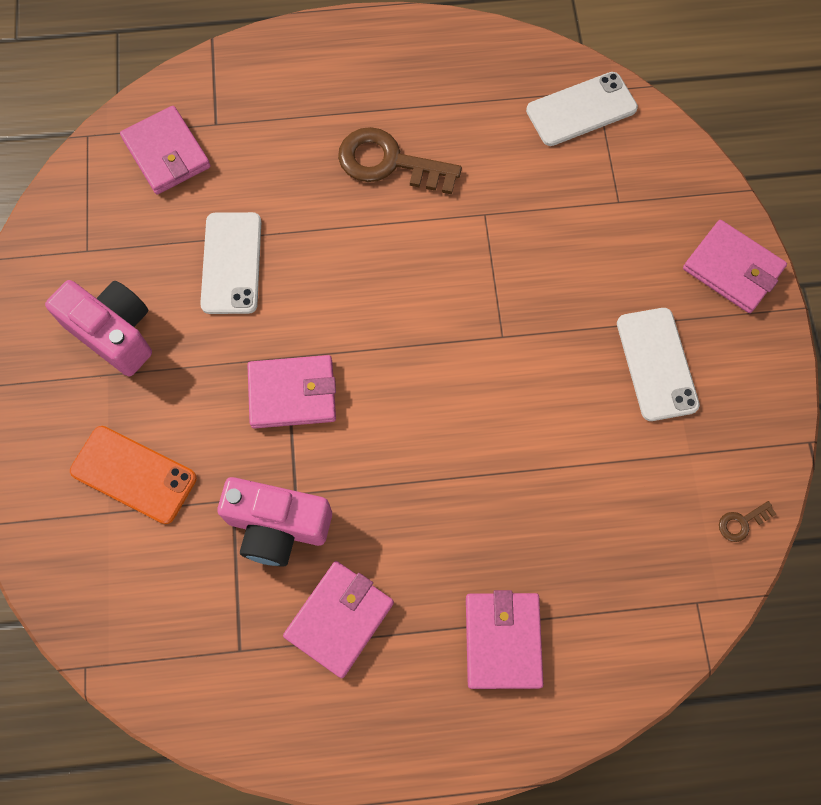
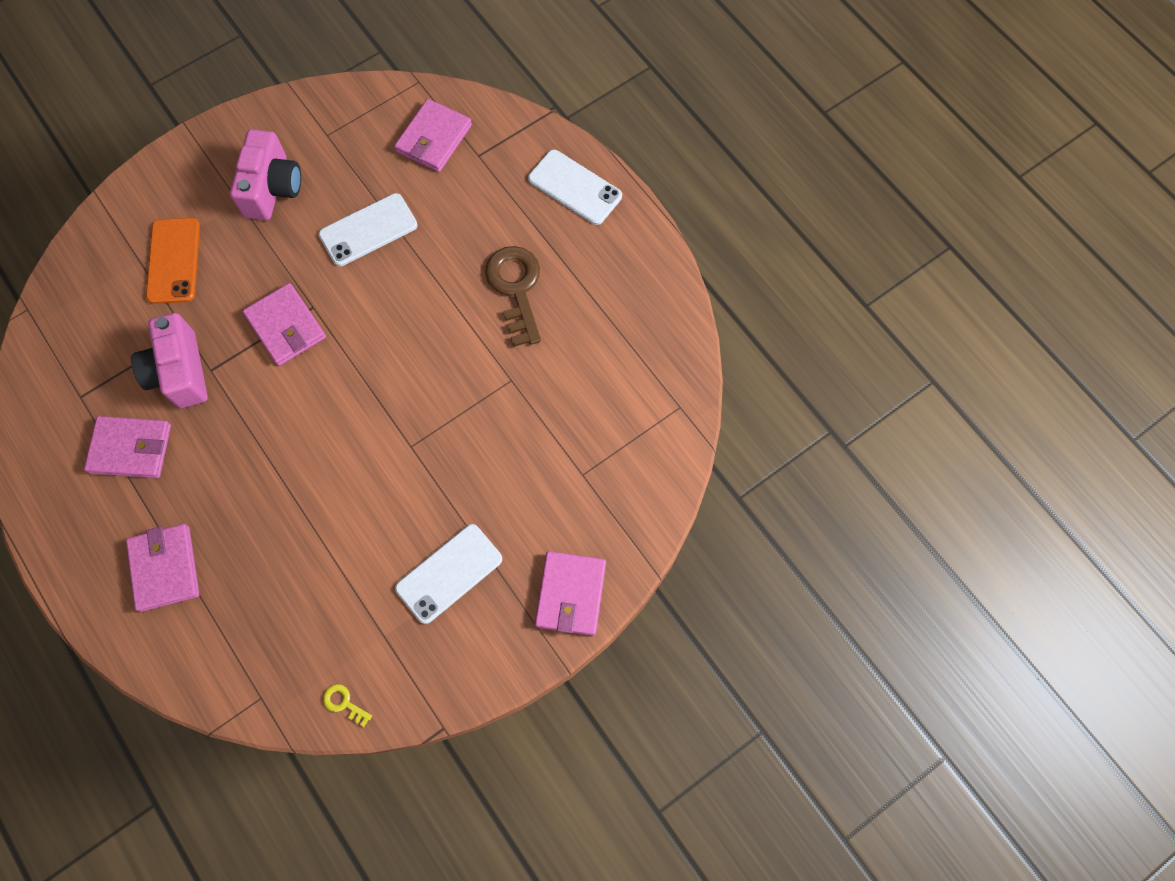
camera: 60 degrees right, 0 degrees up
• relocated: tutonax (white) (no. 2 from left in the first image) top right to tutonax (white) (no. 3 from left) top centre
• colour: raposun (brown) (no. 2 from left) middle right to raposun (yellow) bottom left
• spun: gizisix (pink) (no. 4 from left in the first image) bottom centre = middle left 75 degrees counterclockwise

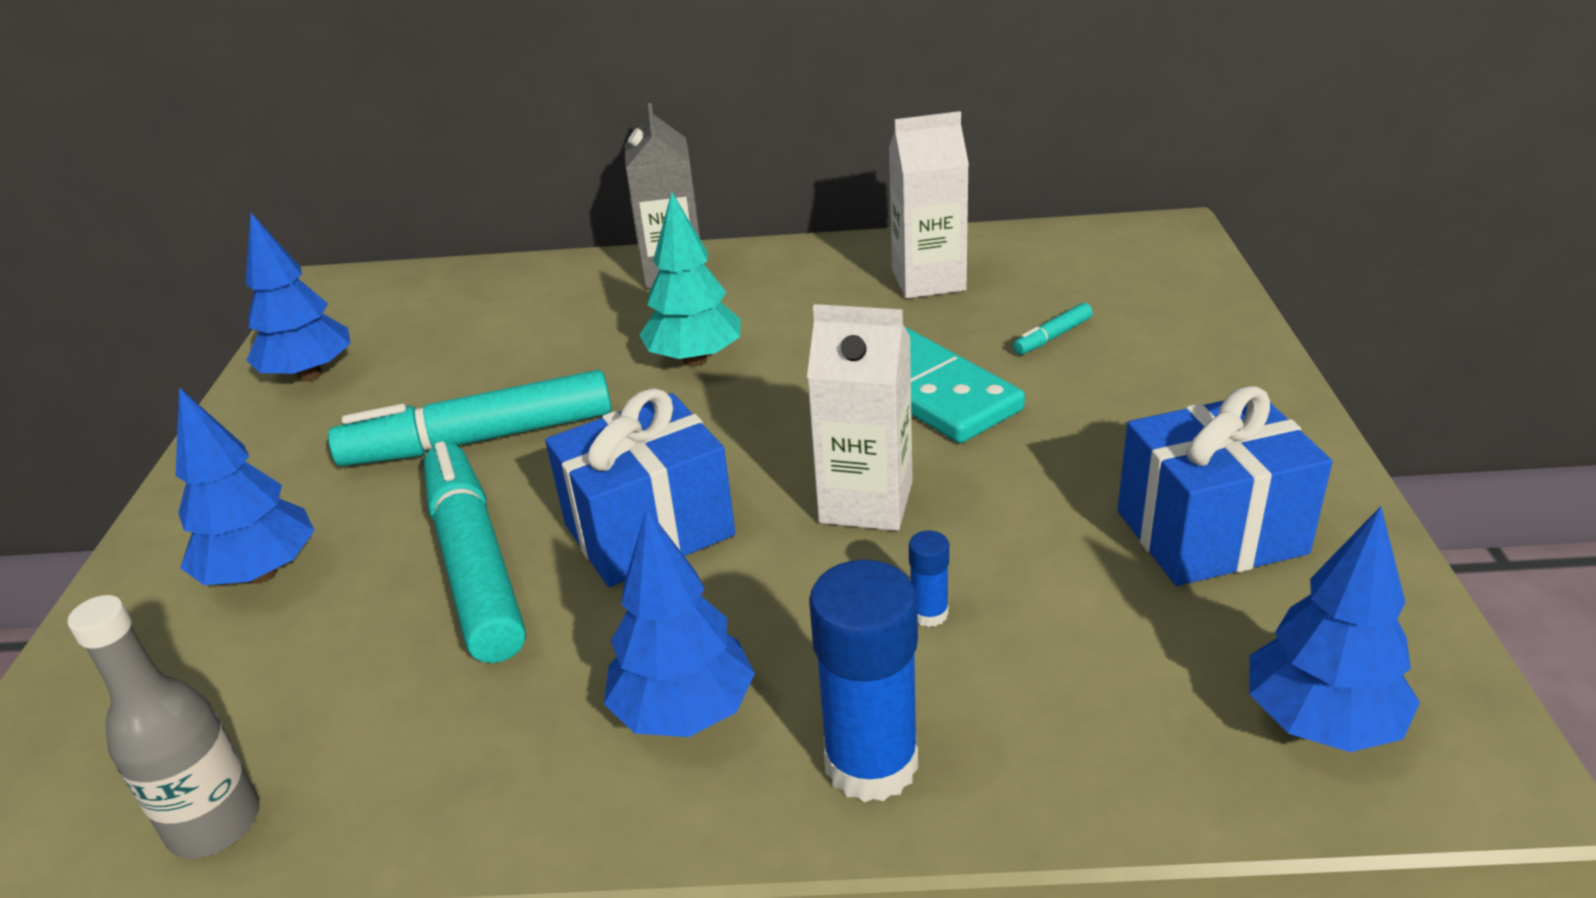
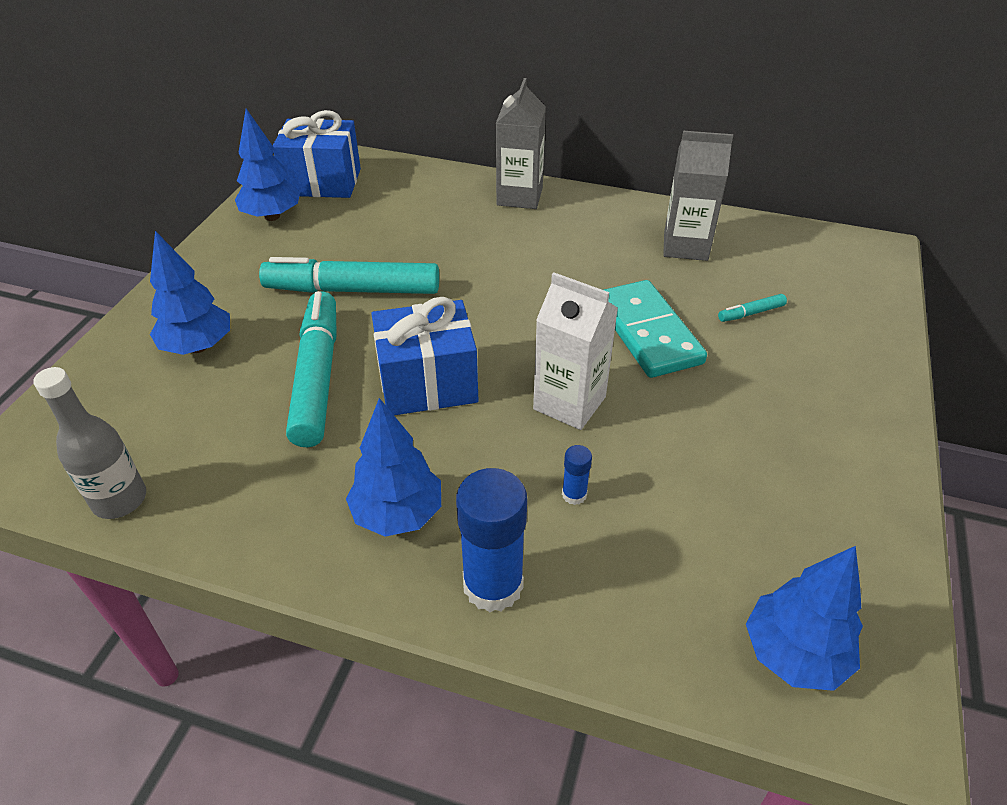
camera: 15 degrees right, 10 degrees up
• colour: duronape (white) (no. 2 from left) top centre to duronape (grey) (no. 2 from left) top right
• missing: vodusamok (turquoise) top centre
• relocated: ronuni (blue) (no. 2 from left in the first image) middle right to ronuni (blue) (no. 1 from left) top left

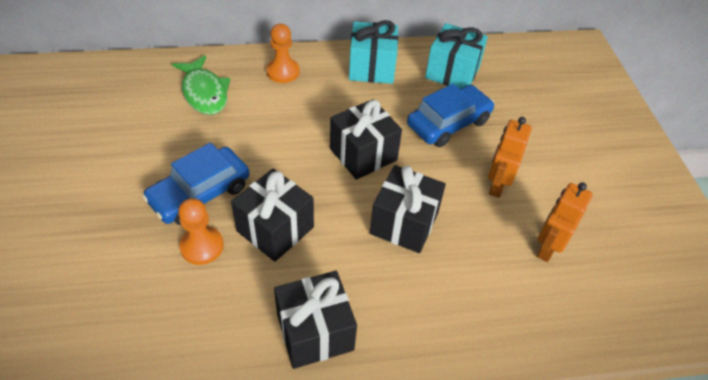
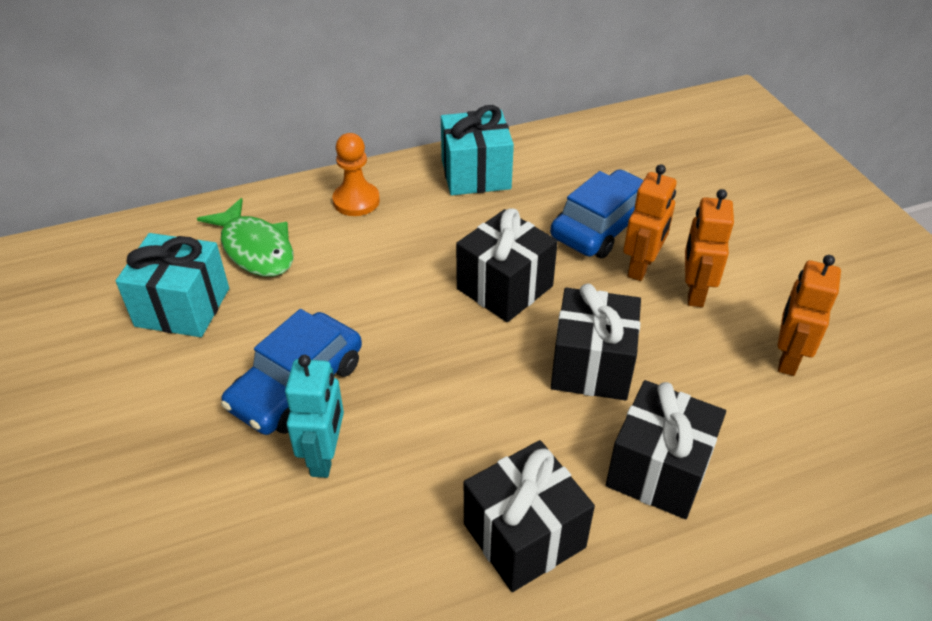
camera: 10 degrees left, 5 degrees down
• relocated: ronuni (turquoise) (no. 2 from left in the first image) top centre to ronuni (turquoise) (no. 1 from left) middle left
• relocated: ronuni (black) (no. 1 from left in the first image) centre to ronuni (black) (no. 4 from left) bottom right
• exchanged: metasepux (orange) (no. 1 from left) middle left to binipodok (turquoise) bottom centre
• appeared: binipodok (orange) (no. 1 from left) middle right

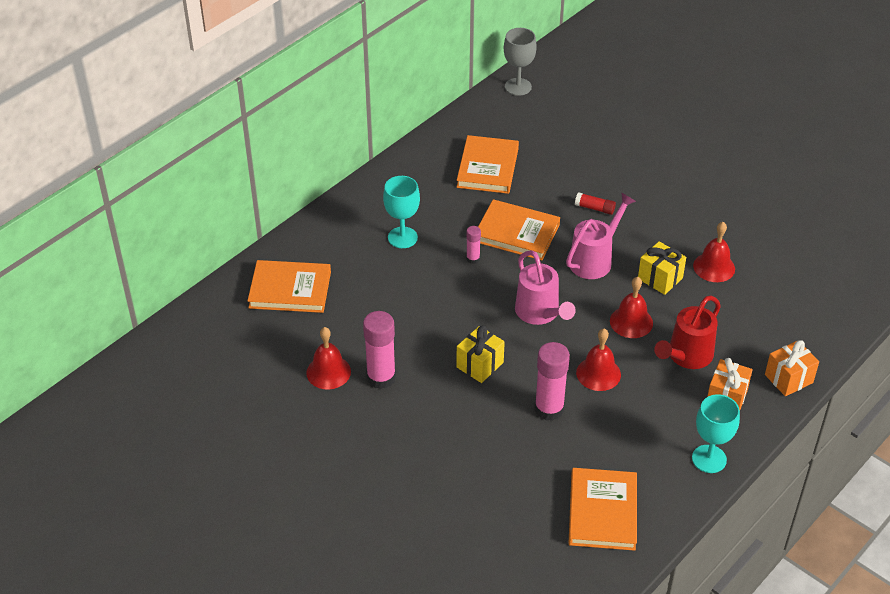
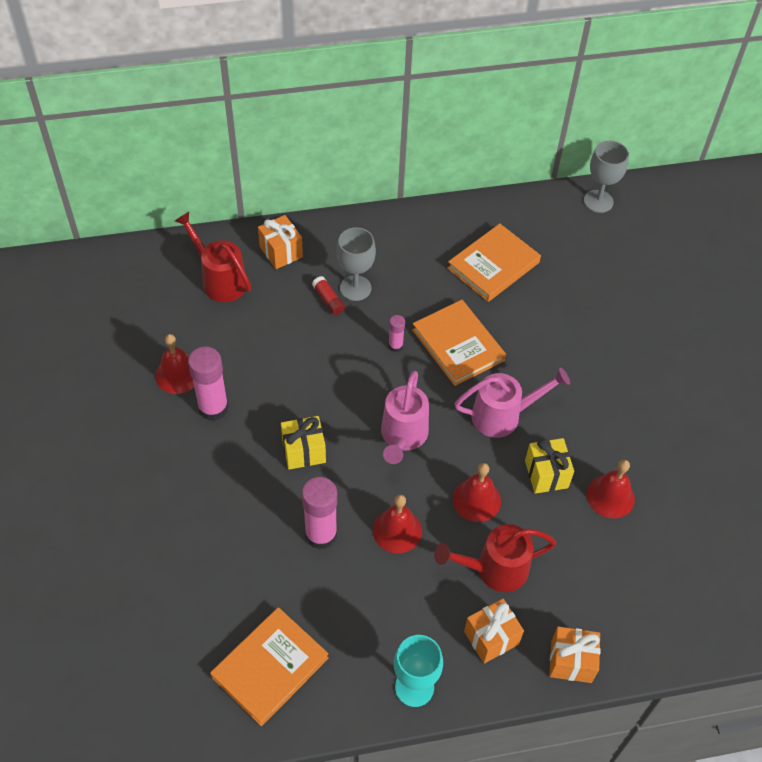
camera: 35 degrees right, 10 degrees up
• colour: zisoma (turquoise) (no. 1 from left) centre to zisoma (grey) (no. 1 from left) centre
• relocated: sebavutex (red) middle right to centre
• exchanged: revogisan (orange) (no. 1 from left) middle left to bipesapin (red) (no. 1 from left) middle left
• appeared: ronuni (orange) (no. 1 from left) top centre

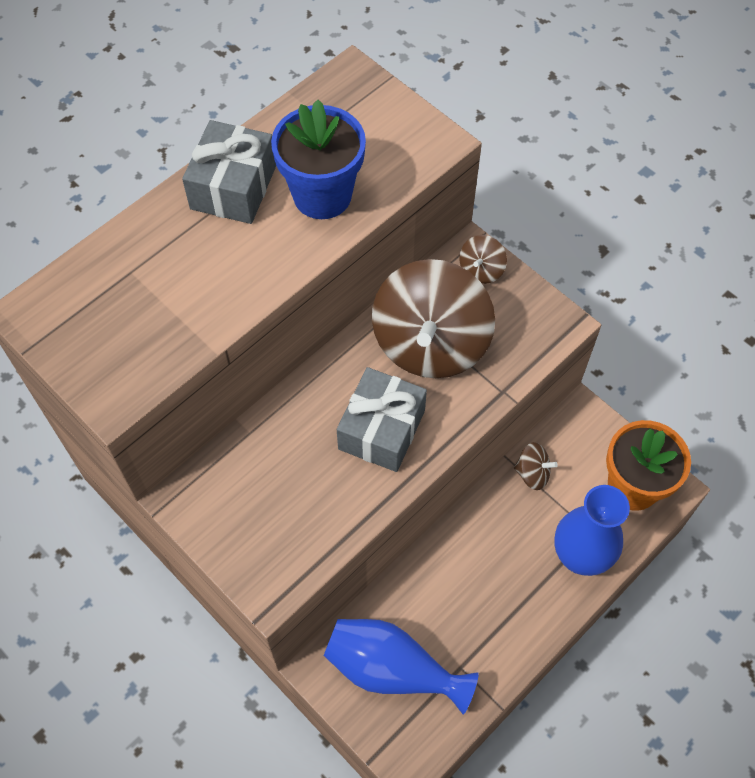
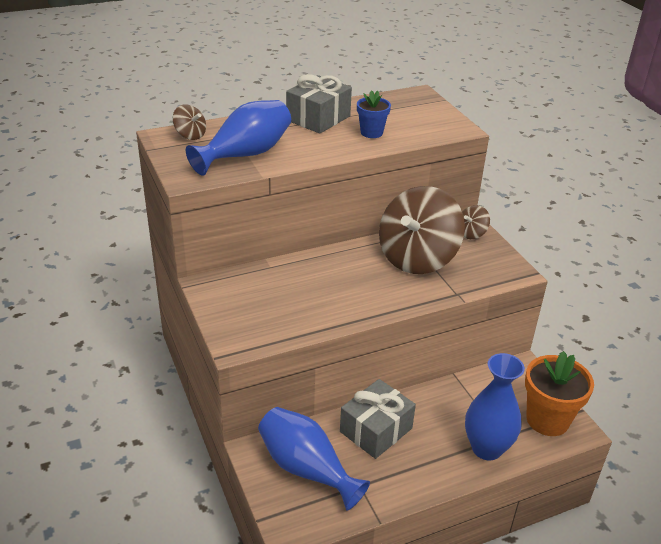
camera: 20 degrees right, 25 degrees down
• size: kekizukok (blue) top centre = top centre x0.56
• relocated: ronuni (grey) (no. 2 from left) centre to bottom centre
• relocated: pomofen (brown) (no. 3 from left in the first image) middle right to pomofen (brown) (no. 1 from left) top left
• appeared: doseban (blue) (no. 1 from left) top centre

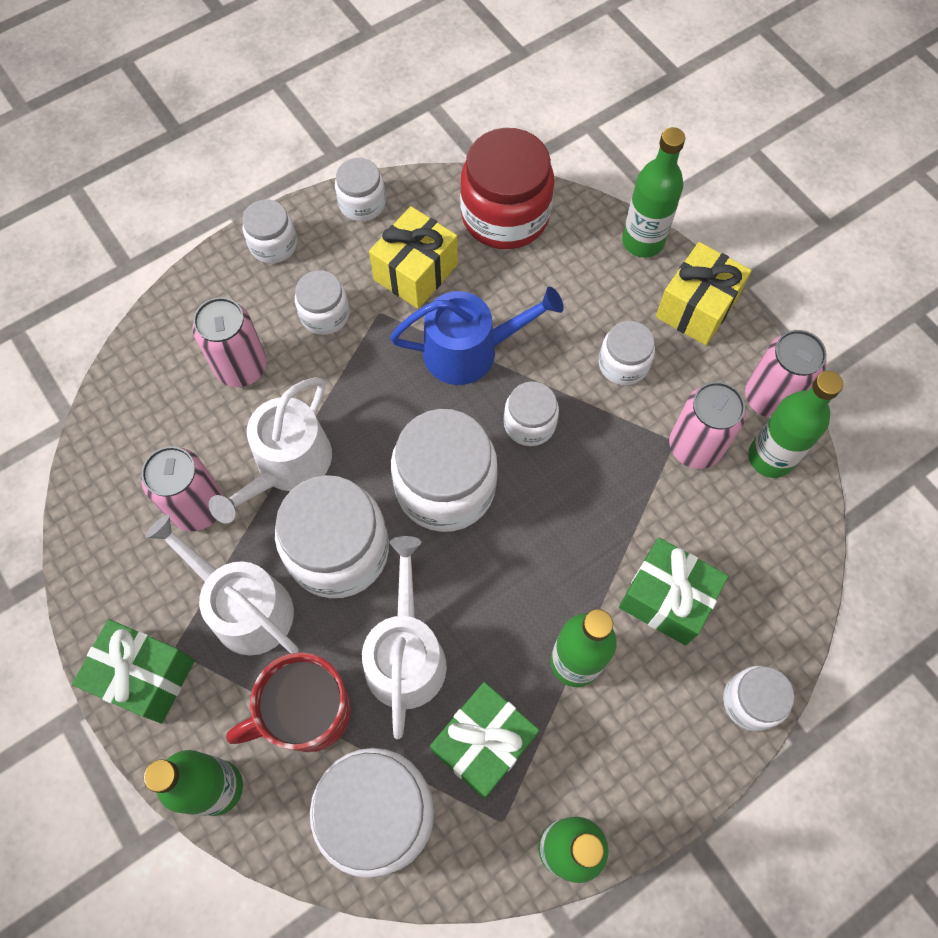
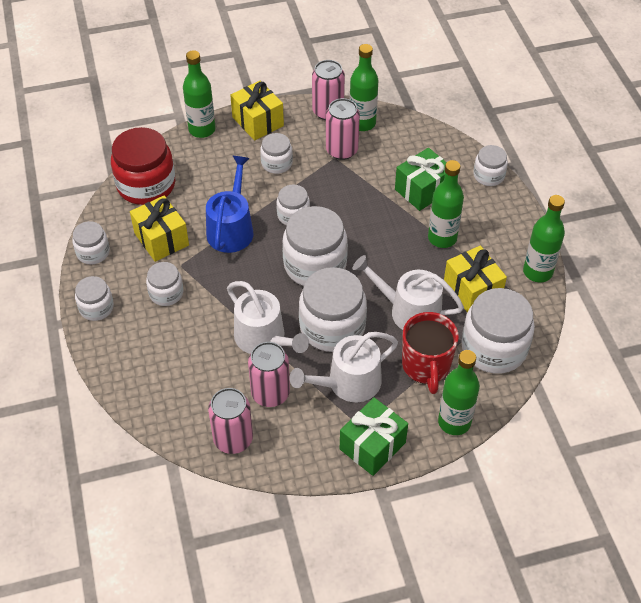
camera: 70 degrees left, 15 degrees down
• relocated: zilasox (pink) (no. 2 from left in the first image) middle left to zilasox (pink) (no. 1 from left) bottom centre
• colour: ronuni (green) (no. 2 from left) bottom centre to ronuni (yellow) (no. 3 from left) middle right

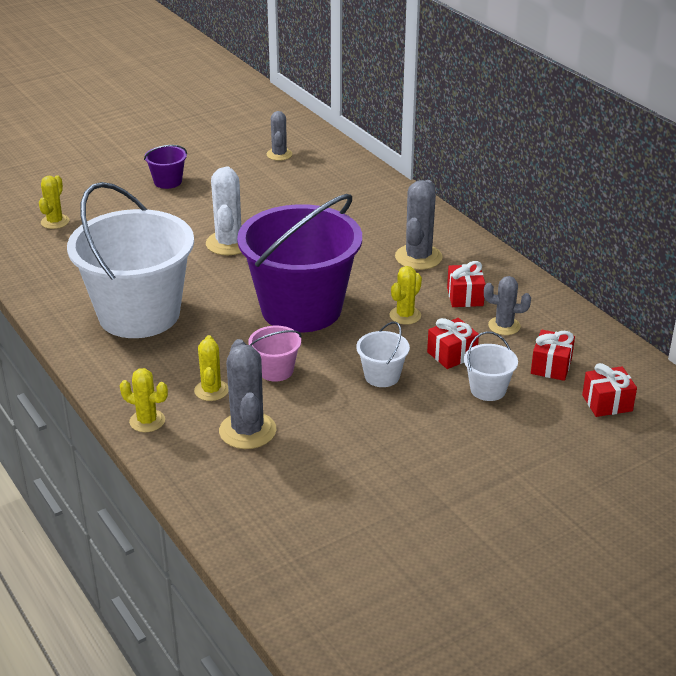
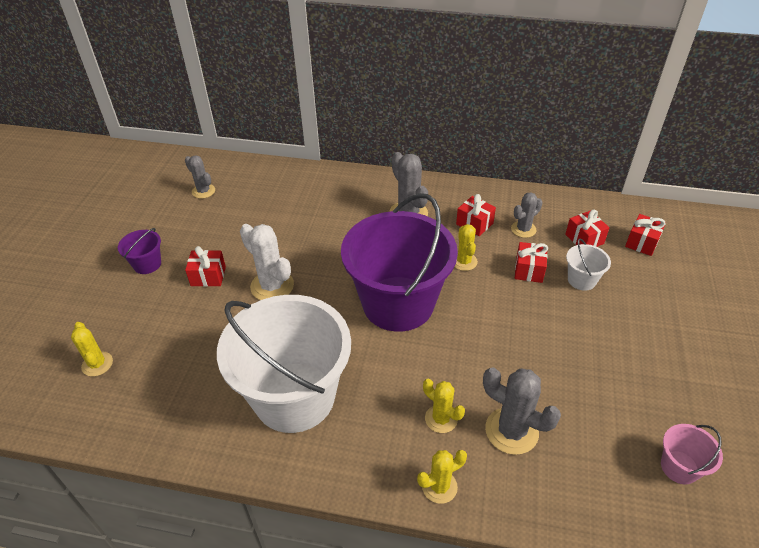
camera: 45 degrees left, 10 degrees up
• missing: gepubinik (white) (no. 2 from left) centre
• relocated: gepubinik (pink) centre to bottom right
• appeared: ronuni (red) (no. 1 from left) middle left

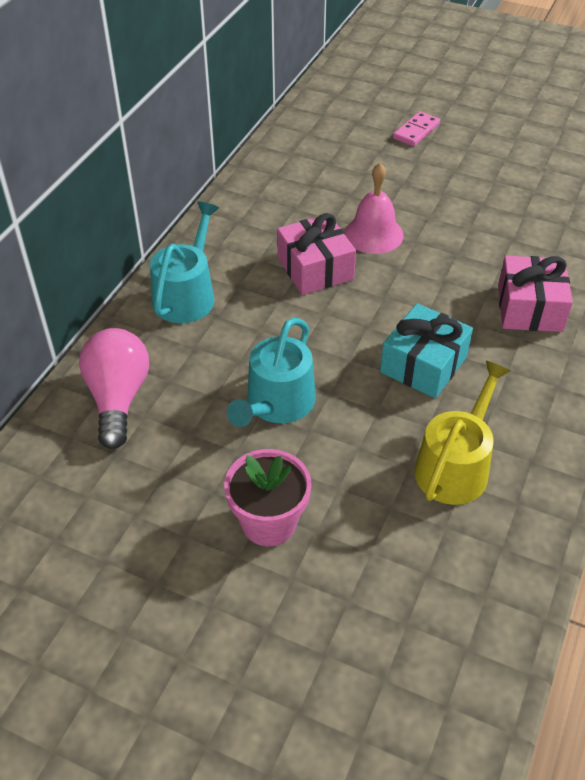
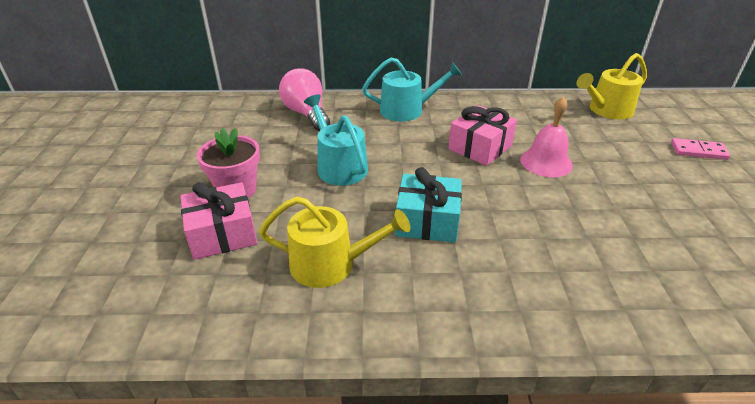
camera: 65 degrees right, 10 degrees down
• relocated: ronuni (pink) (no. 2 from left in the first image) middle right to ronuni (pink) (no. 1 from left) middle left
• spun: bipesapin (turquoise) (no. 2 from left in the first image) centre = centre 60 degrees clockwise
• spun: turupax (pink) middle left = top centre 90 degrees counterclockwise
• appeared: bipesapin (yellow) (no. 2 from left) top right

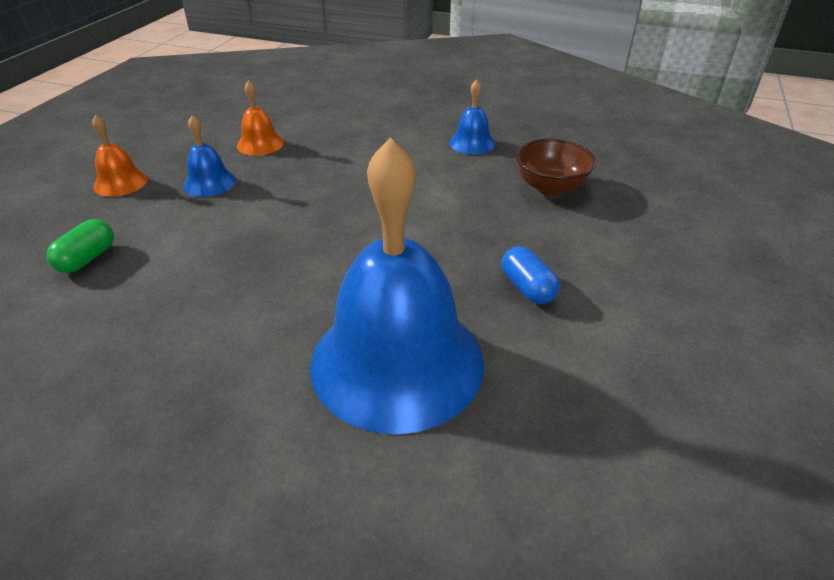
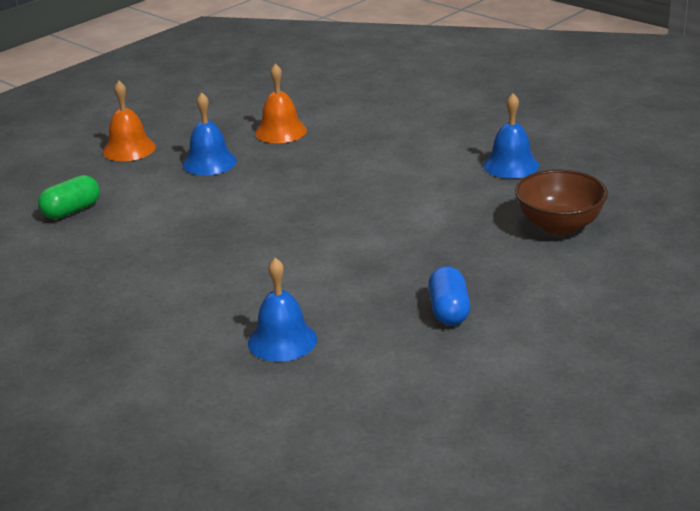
camera: 25 degrees right, 10 degrees down
• size: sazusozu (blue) (no. 2 from left) centre = centre x0.42

